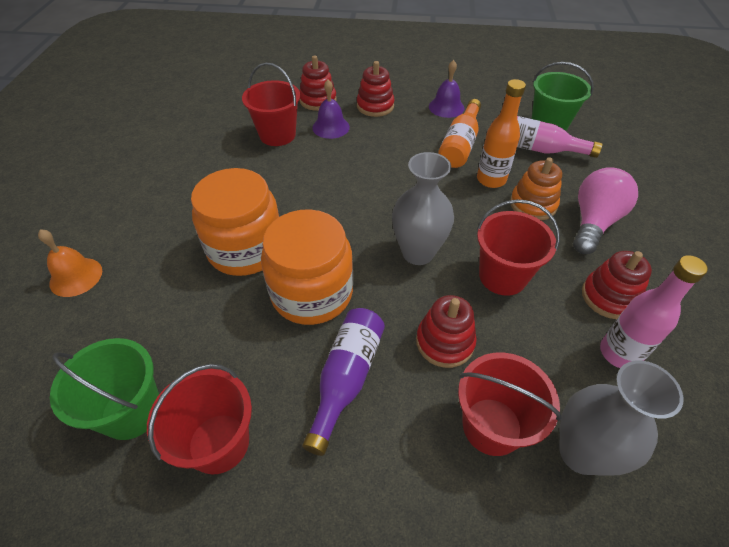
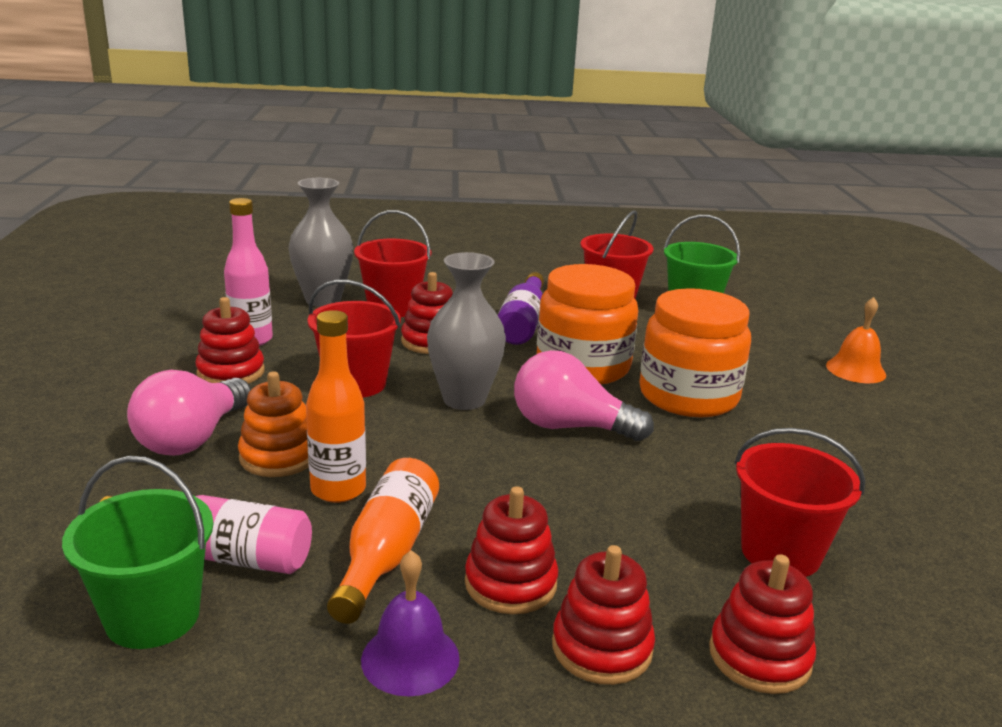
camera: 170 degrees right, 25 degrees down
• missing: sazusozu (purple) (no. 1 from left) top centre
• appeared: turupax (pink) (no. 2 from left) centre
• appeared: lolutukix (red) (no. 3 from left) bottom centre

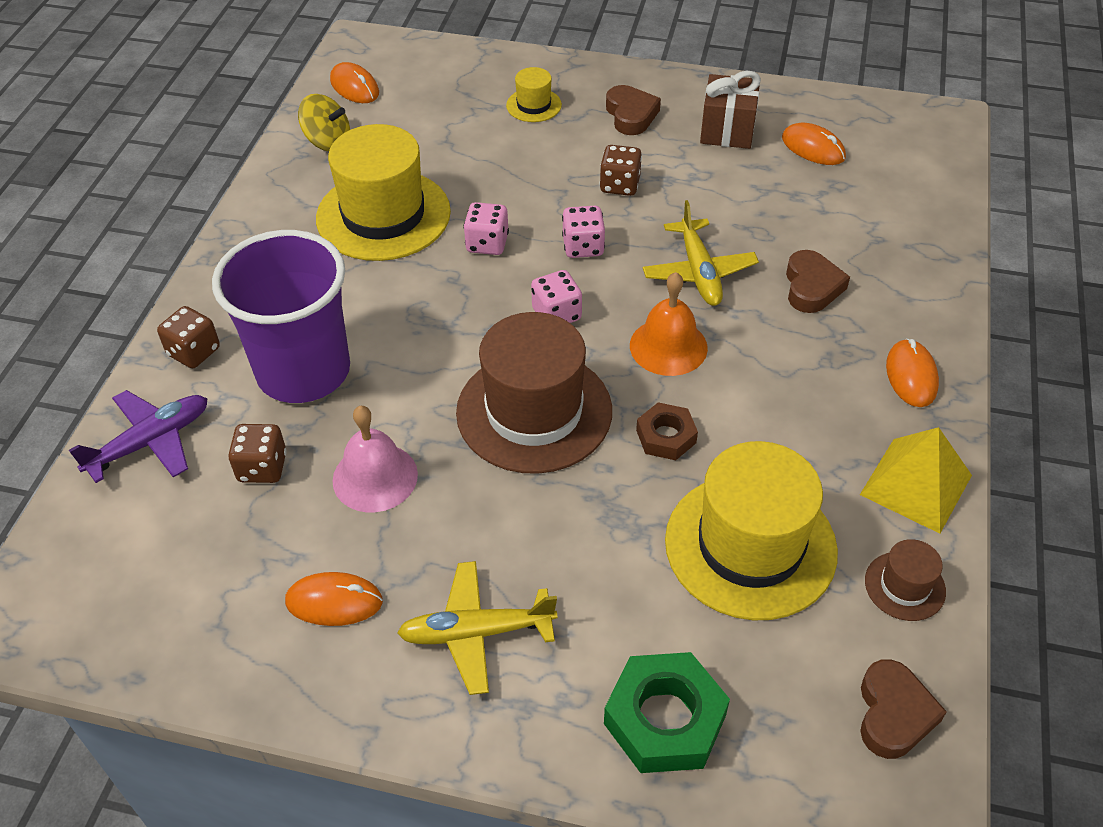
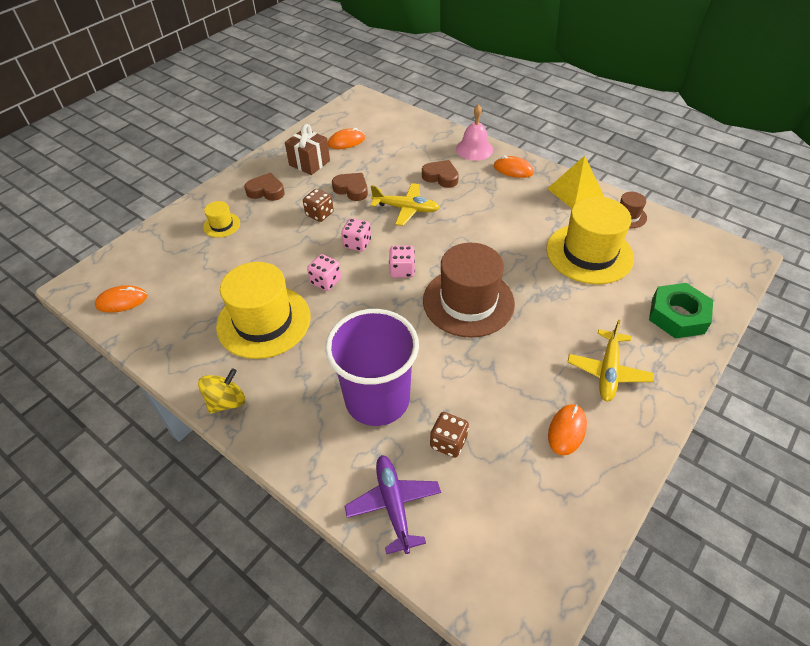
camera: 65 degrees left, 0 degrees up
• relocated: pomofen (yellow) top left to middle left
• missing: sazusozu (orange) centre
• missing: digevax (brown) (no. 1 from left) middle left
• missing: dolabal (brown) centre
• relocated: sazusozu (pink) centre to top centre
• relocated: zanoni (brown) (no. 3 from left in the first image) bottom right to zanoni (brown) (no. 2 from left) top centre

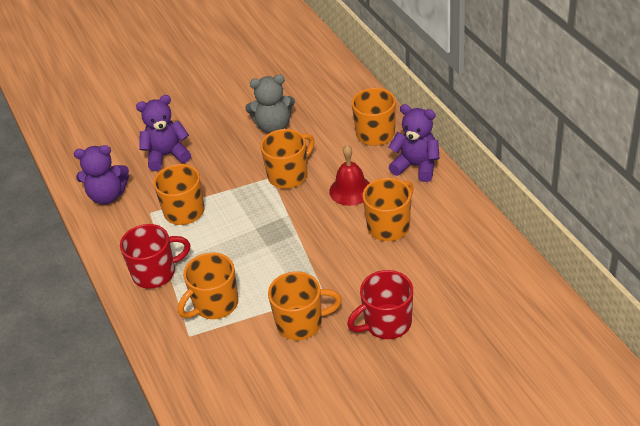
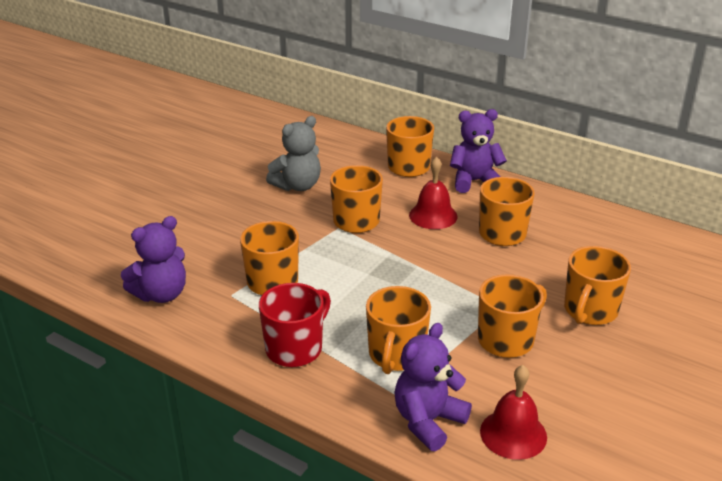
camera: 35 degrees left, 10 degrees down
• relocated: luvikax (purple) (no. 2 from left) top left to bottom centre
• colour: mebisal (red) (no. 2 from left) bottom centre to mebisal (orange) (no. 7 from left) middle right
• appeared: sazusozu (red) (no. 2 from left) bottom right

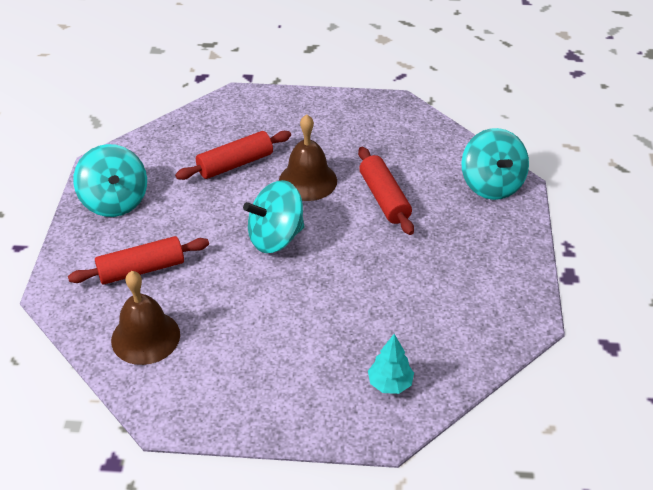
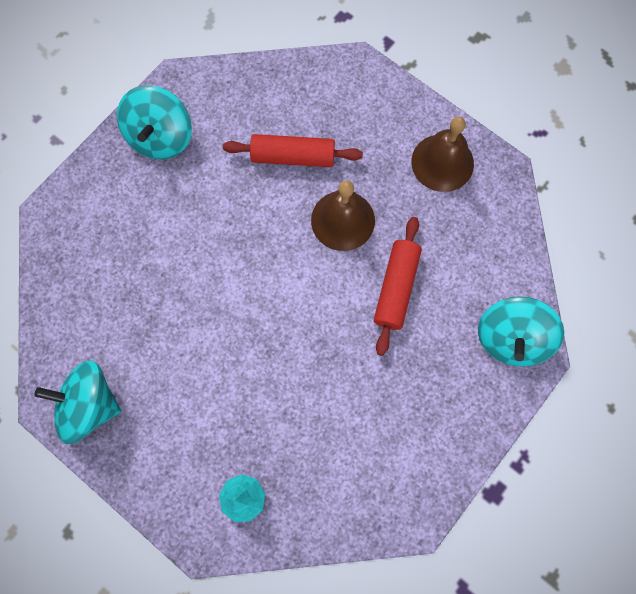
camera: 35 degrees right, 30 degrees up
• relocated: pomofen (turquoise) (no. 2 from left in the first image) centre to pomofen (turquoise) (no. 1 from left) bottom left
• missing: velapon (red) (no. 1 from left) middle left
• relocated: sazusozu (brown) (no. 1 from left in the first image) middle left to sazusozu (brown) (no. 2 from left) top right

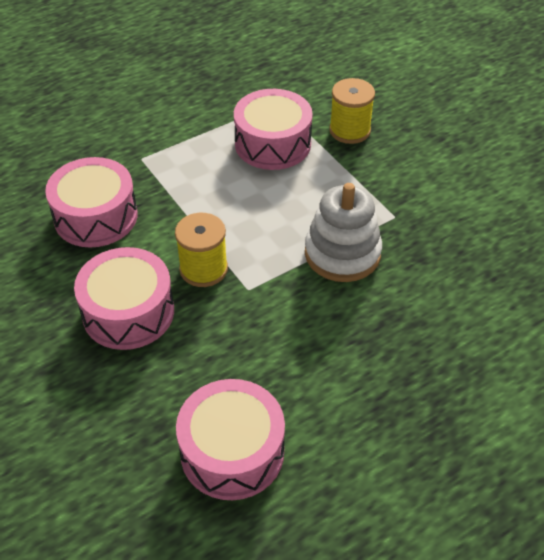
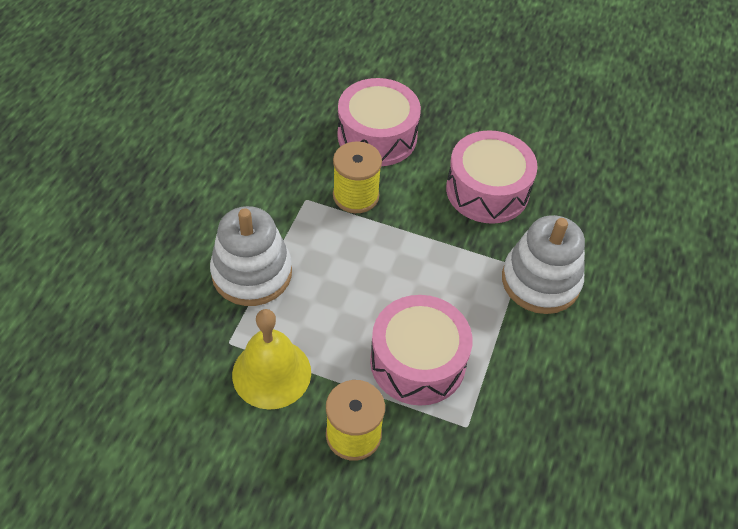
camera: 140 degrees right, 5 degrees up
• missing: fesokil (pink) (no. 3 from left) bottom centre
• appeared: lolutukix (white) (no. 2 from left) middle right
• appeared: sazusozu (yellow) bottom centre

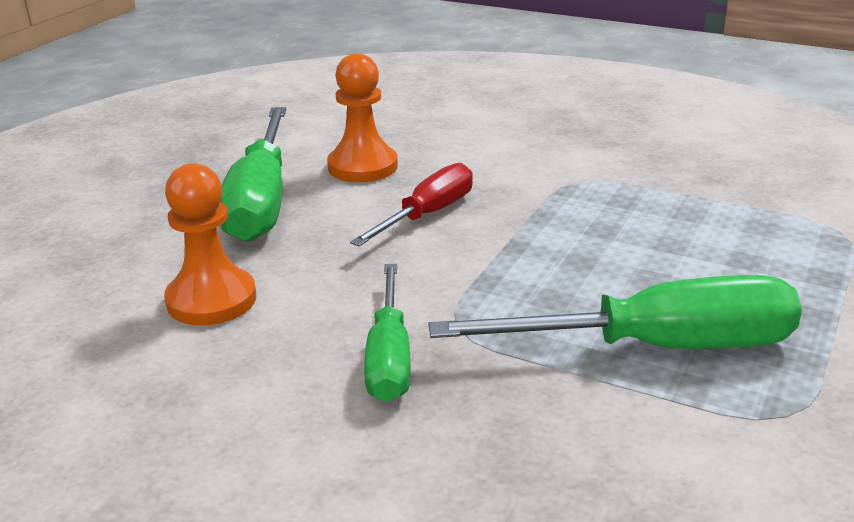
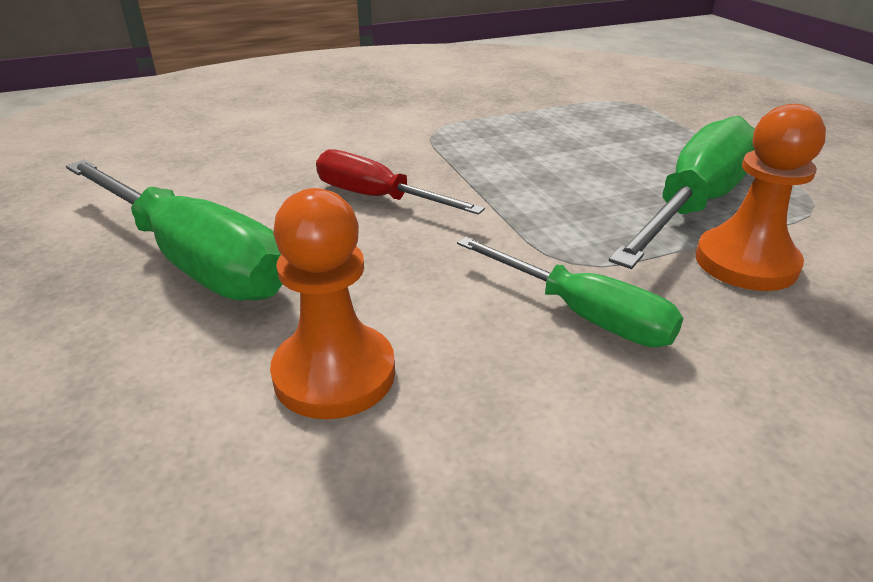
camera: 50 degrees left, 5 degrees up
• relocated: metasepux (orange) (no. 2 from left) top centre to middle right
• spun: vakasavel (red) centre = top centre 45 degrees counterclockwise

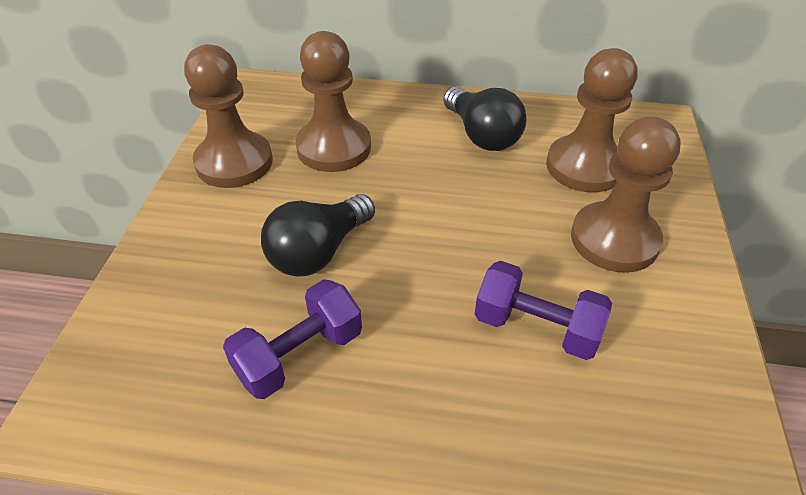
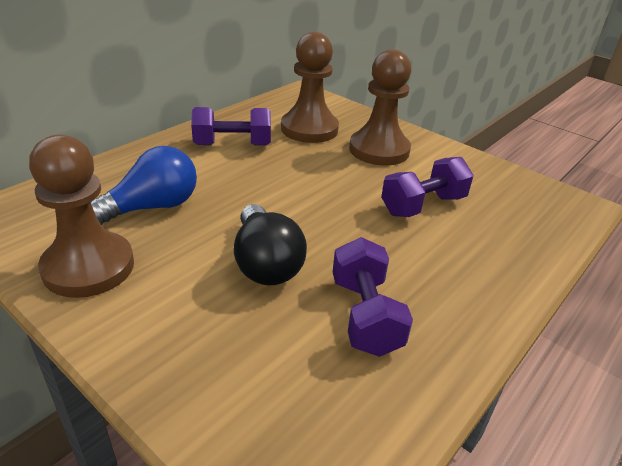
camera: 60 degrees left, 10 degrees down
• exchanged: metasepux (brown) (no. 2 from left) top centre to turupax (blue) middle left
• exchanged: turupax (black) (no. 2 from left) top centre to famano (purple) (no. 1 from left) top centre

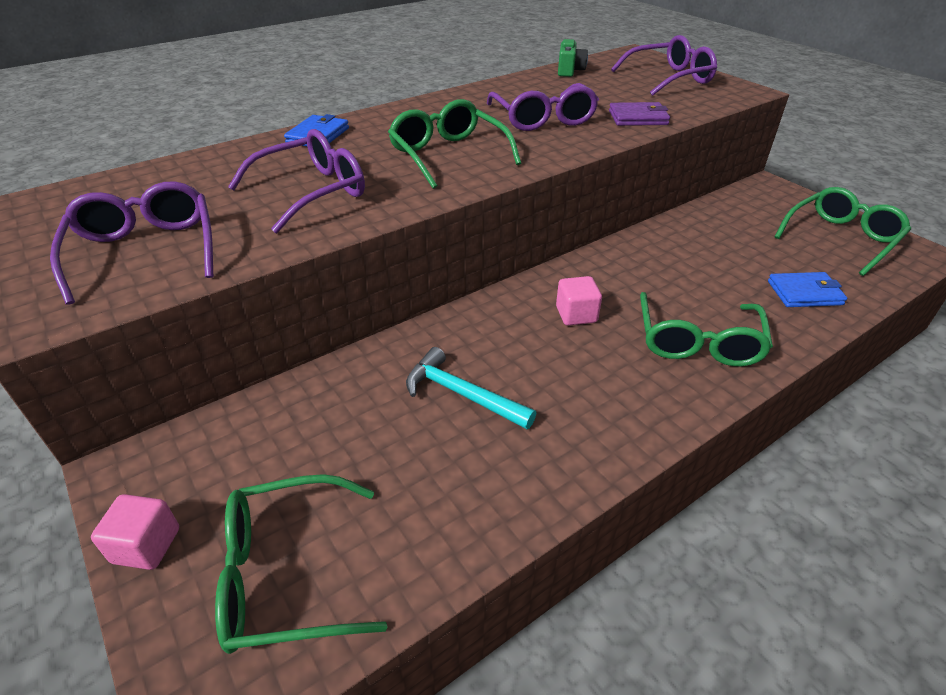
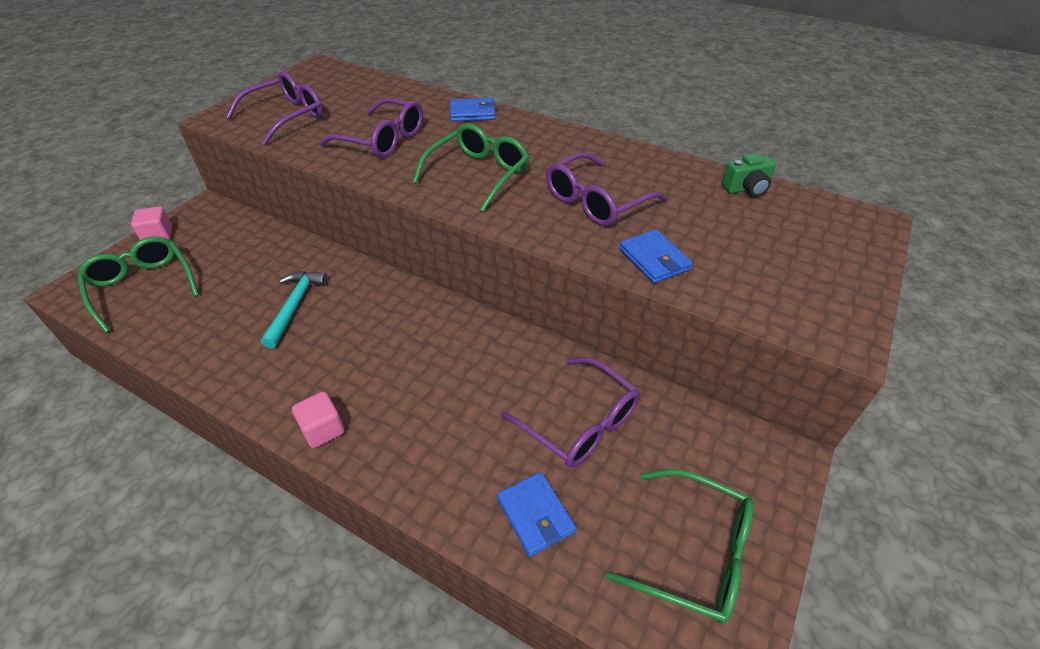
camera: 65 degrees right, 5 degrees up
• relocated: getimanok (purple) (no. 4 from left in the first image) top right to getimanok (purple) (no. 3 from left) centre
• colour: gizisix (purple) top right to gizisix (blue) (no. 3 from left) centre
• relocated: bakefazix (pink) (no. 2 from left) centre to middle left
• missing: getimanok (green) (no. 3 from left) middle right

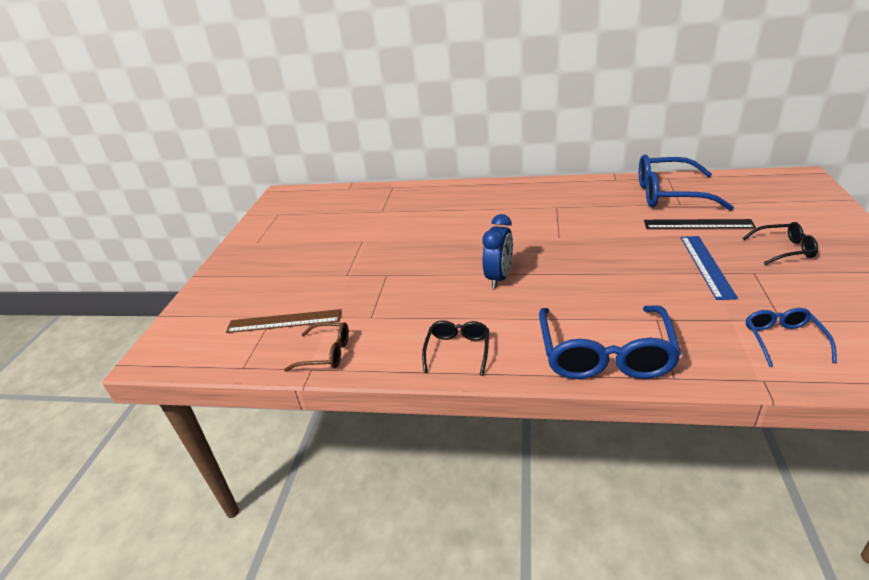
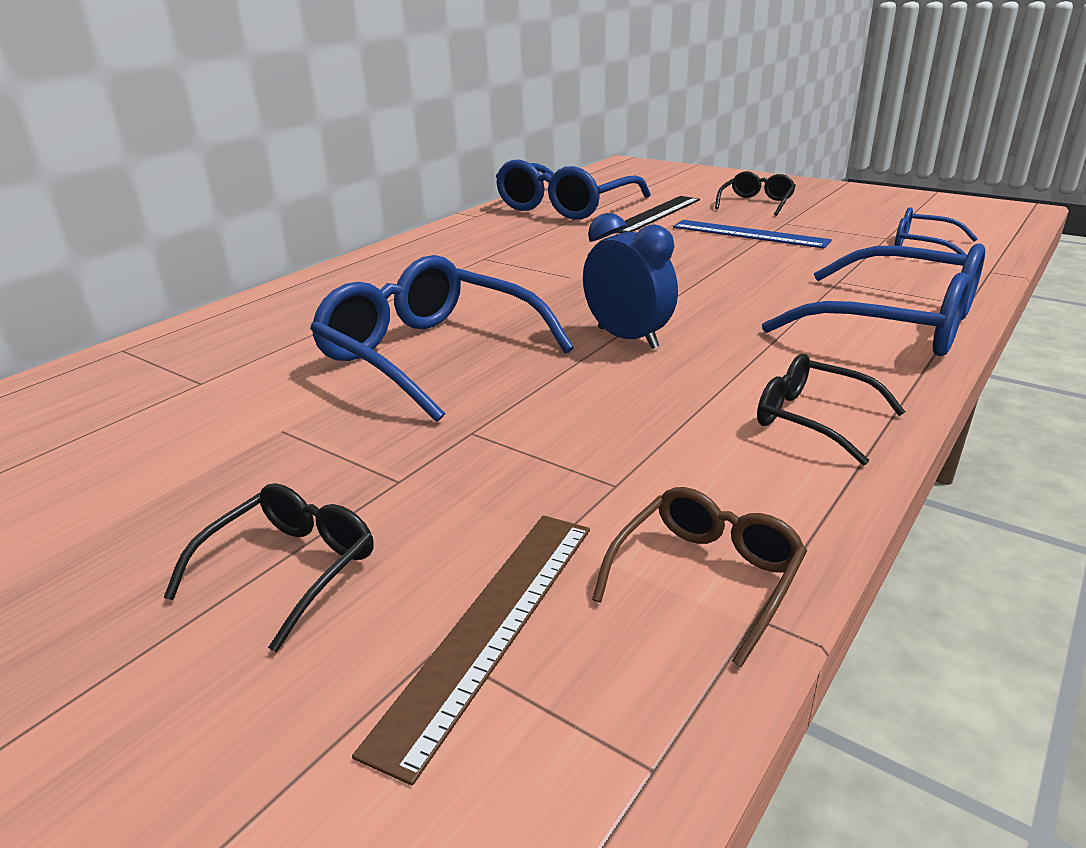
camera: 65 degrees left, 5 degrees down
• appeared: getimanok (blue) (no. 1 from left) centre
• appeared: getimanok (black) (no. 1 from left) bottom left

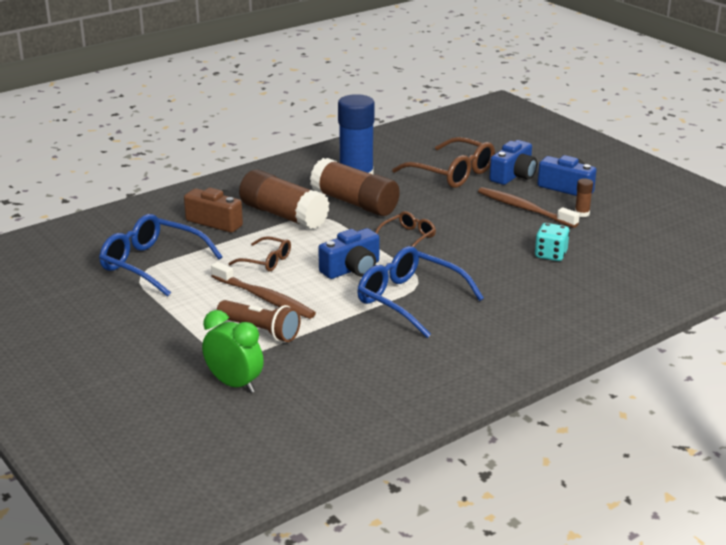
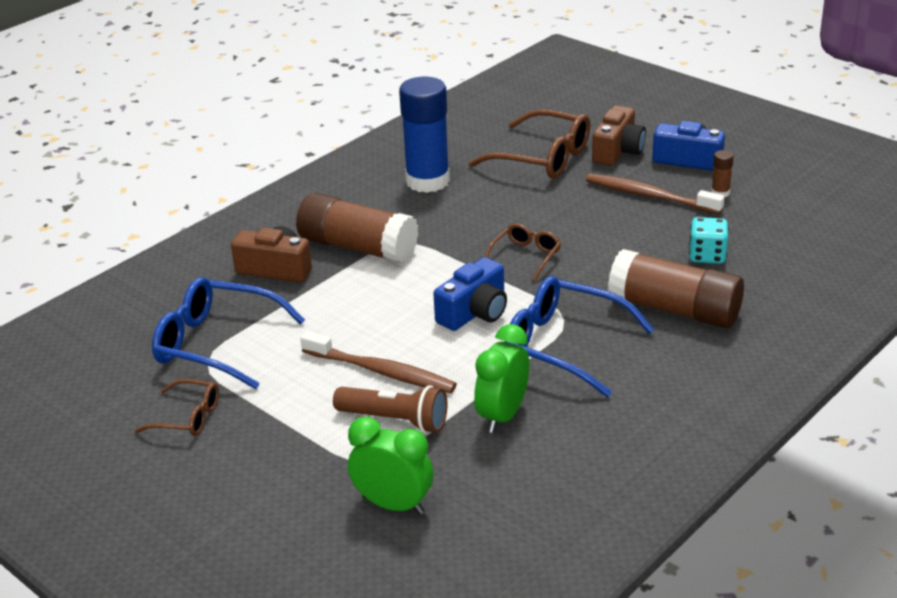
camera: 10 degrees left, 5 degrees up
• colour: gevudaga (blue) (no. 2 from left) top right to gevudaga (brown) (no. 2 from left) top right
• relocated: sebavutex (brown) (no. 2 from left) centre to middle right
• relocated: getimanok (brown) (no. 1 from left) centre to bottom left
• appeared: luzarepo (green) (no. 2 from left) centre

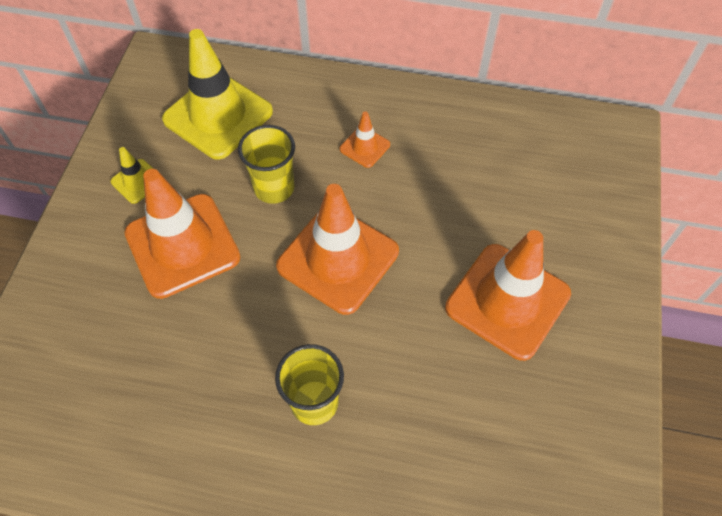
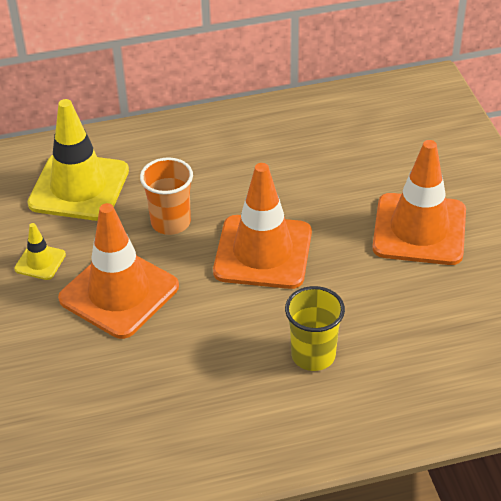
camera: 25 degrees left, 15 degrees down
• missing: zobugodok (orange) (no. 3 from left) top centre
• colour: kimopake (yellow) (no. 1 from left) top centre to kimopake (orange) middle left

